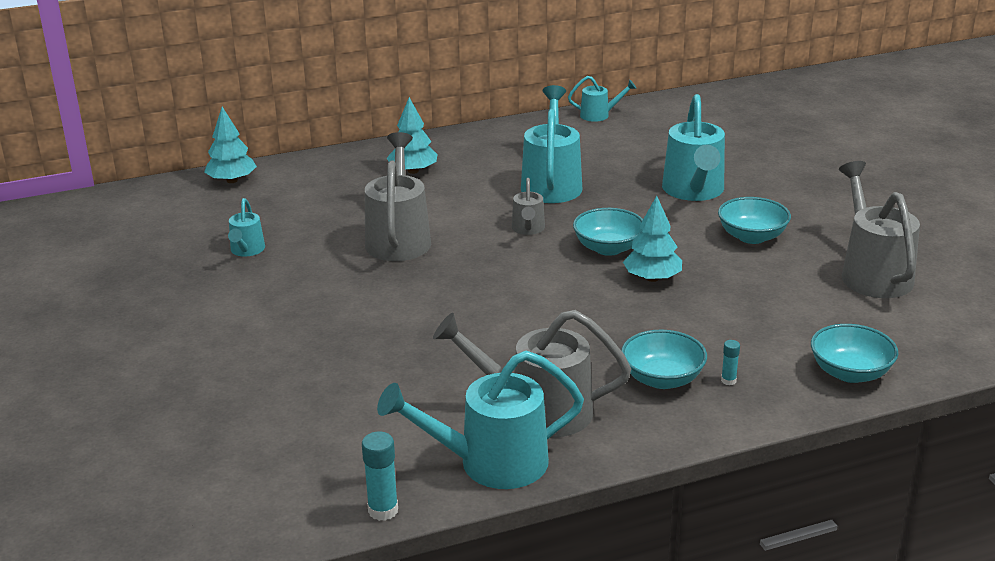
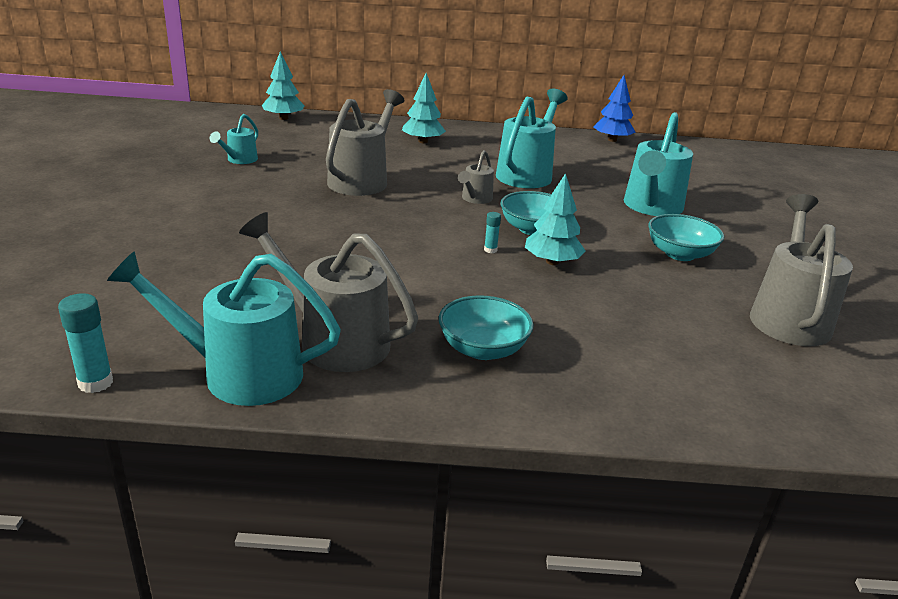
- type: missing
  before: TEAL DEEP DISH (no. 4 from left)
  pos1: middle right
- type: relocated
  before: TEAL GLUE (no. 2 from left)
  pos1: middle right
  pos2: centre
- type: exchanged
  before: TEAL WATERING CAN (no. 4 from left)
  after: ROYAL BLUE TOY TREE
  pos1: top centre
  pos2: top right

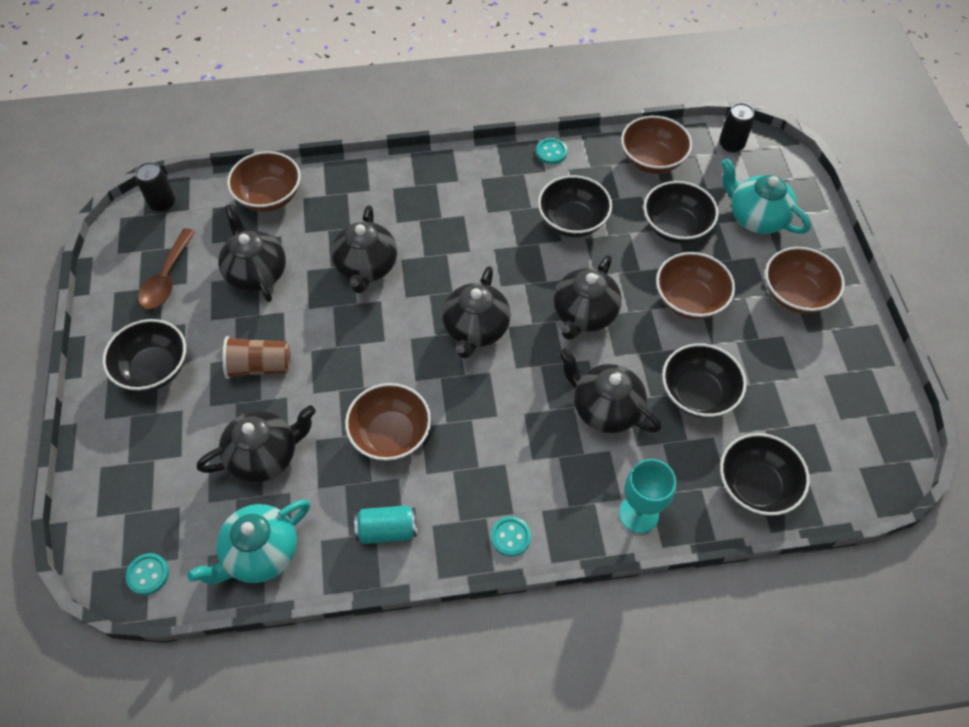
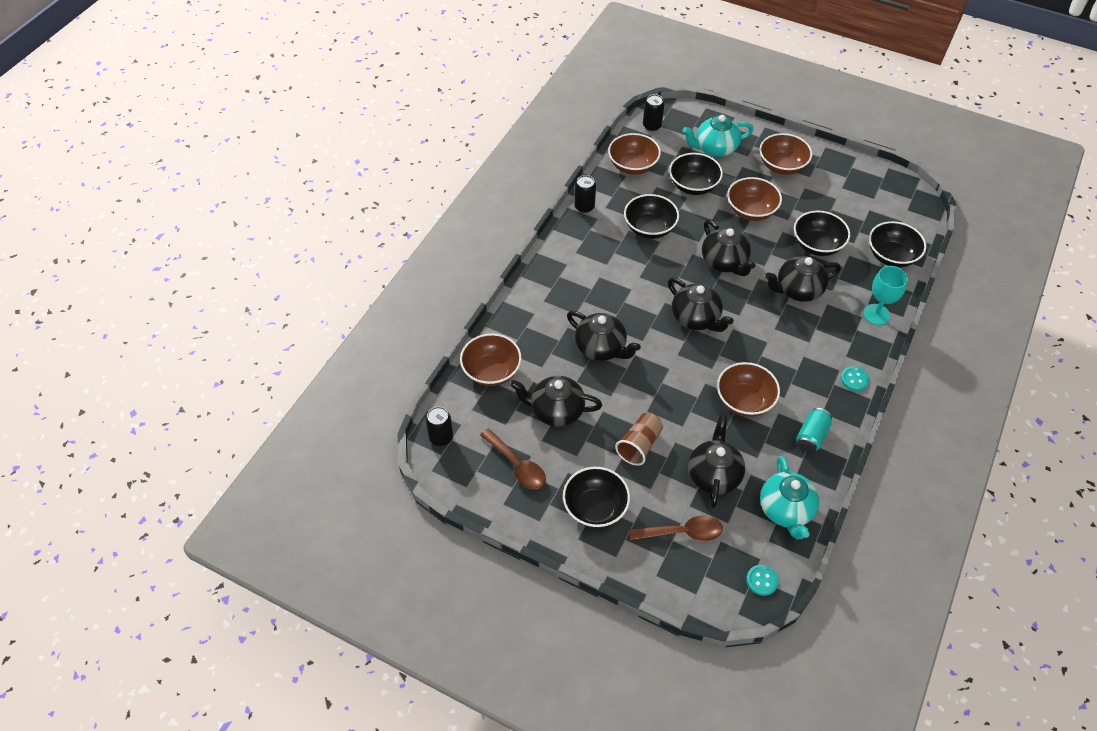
- type: appeared
  after: RUSSET SPOON (no. 2 from left)
  pos2: bottom centre
- type: exchanged
  before: TEAL BUTTON (no. 3 from left)
  after: BLACK SODA CAN (no. 2 from left)
  pos1: top centre
  pos2: top centre

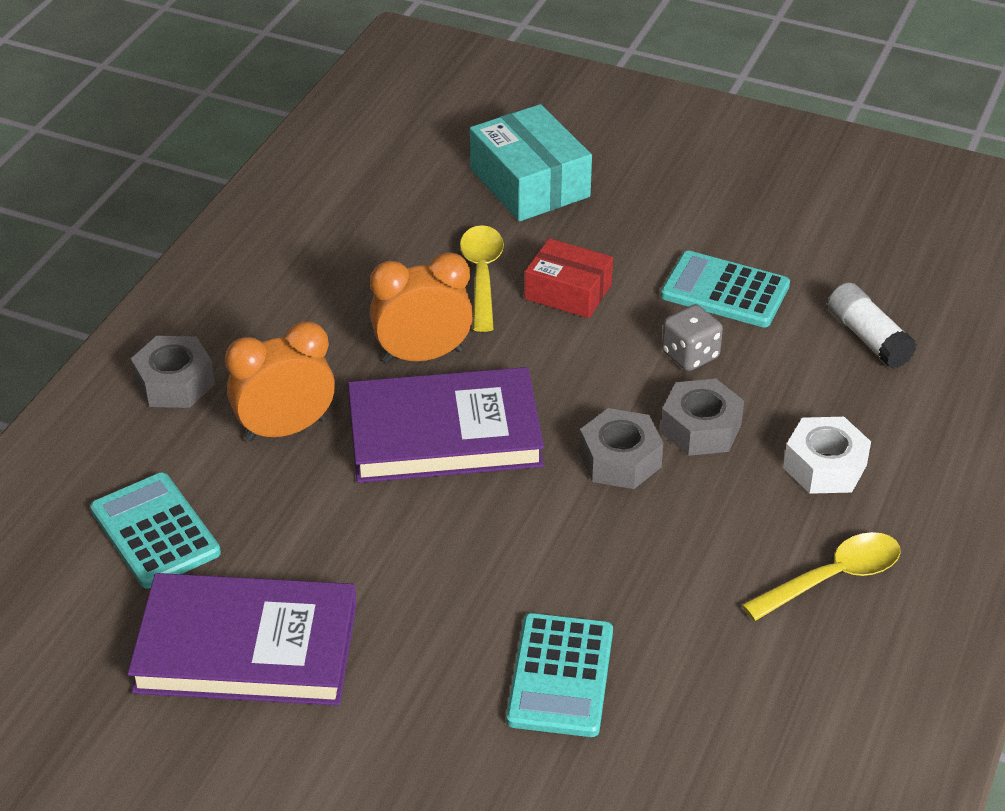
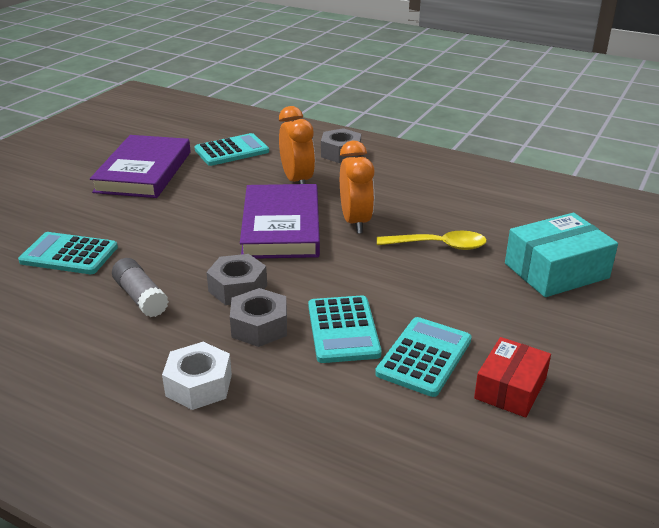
- type: missing
  before: GOLDEN SPOON (no. 2 from left)
  pos1: bottom right
- type: missing
  before: WHITE GLUE
  pos1: middle right
- type: appeared
  after: GRAY GLUE
  pos2: middle left
- type: relocated
  before: CRIMSON PARCEL
  pos1: centre
  pos2: bottom right
- type: exchanged
  before: GRAY GAME DIE
  after: TEAL CALCULATOR (no. 3 from left)
  pos1: middle right
  pos2: centre

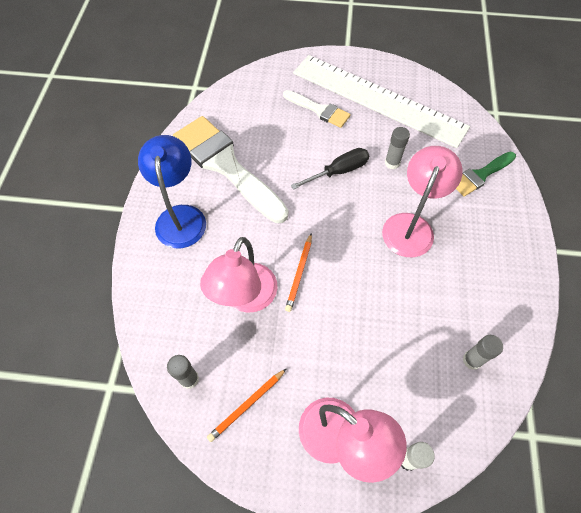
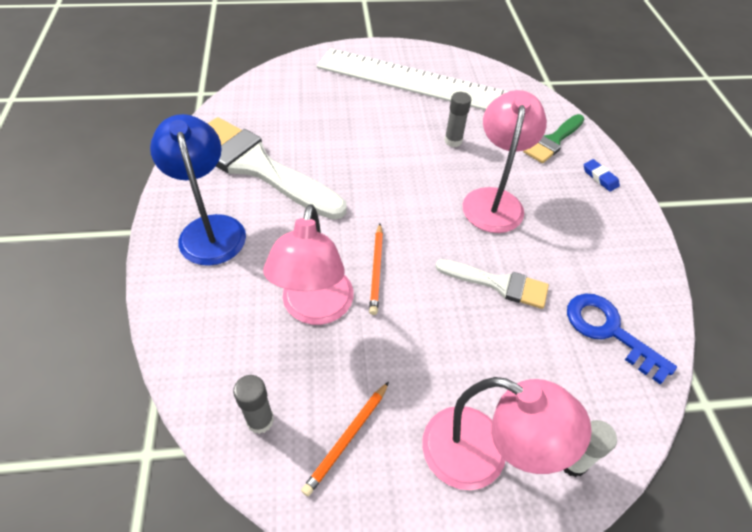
- type: missing
  before: BLACK SCREWDRIVER
  pos1: top centre
- type: appeared
  after: ROYAL BLUE PENCIL ERASER
  pos2: top right
- type: relocated
  before: WHITE PAINT BRUSH (no. 2 from left)
  pos1: top centre
  pos2: centre
- type: exchanged
  before: GRAY GLUE (no. 3 from left)
  after: ROYAL BLUE LATCHKEY
  pos1: bottom right
  pos2: middle right

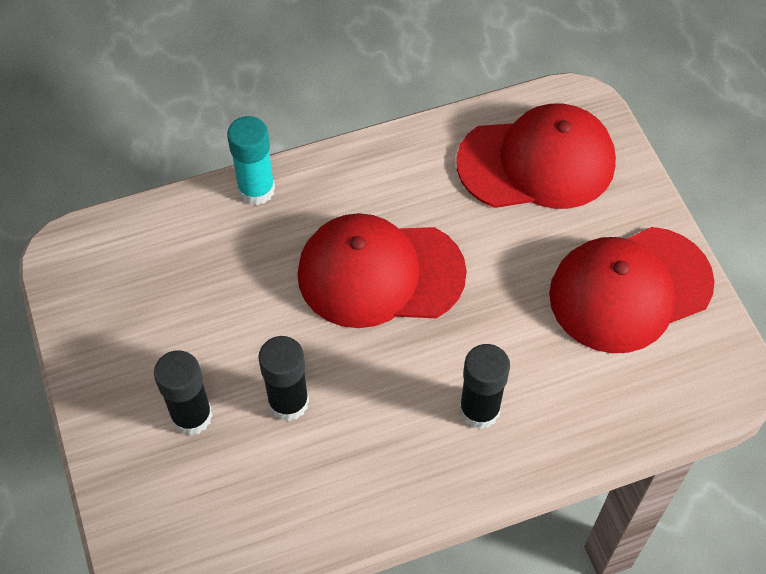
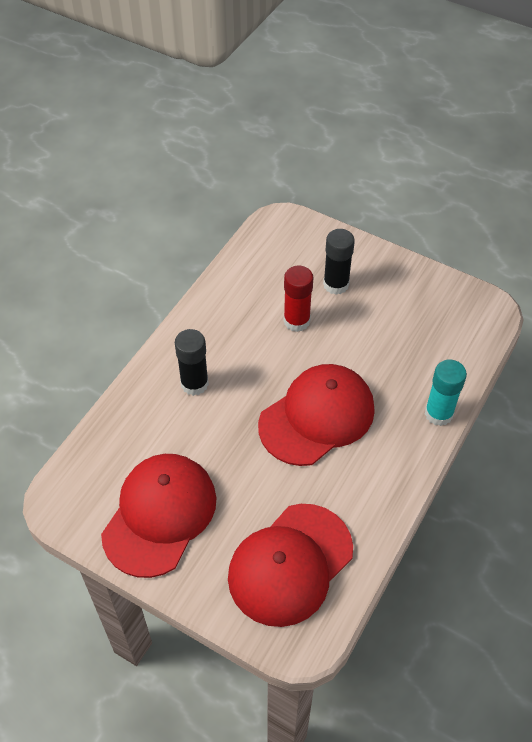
- type: colour
  before: BLACK GLUE (no. 2 from left)
  after: CRIMSON GLUE
  pos1: centre
  pos2: centre

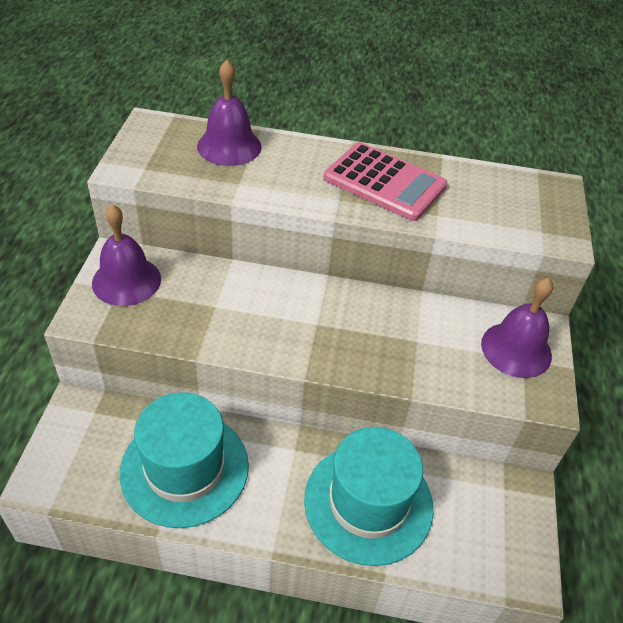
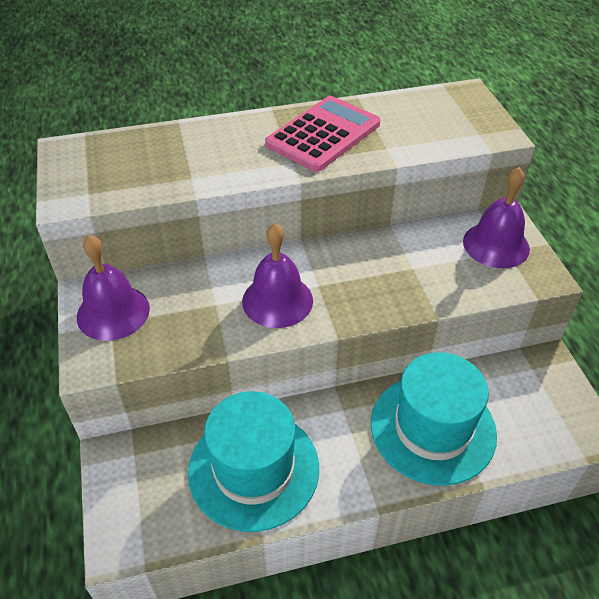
- type: relocated
  before: VIOLET BELL (no. 2 from left)
  pos1: top centre
  pos2: centre
- type: spun
  before: ROSE-PINK CALCULATOR
  pos1: top centre
  pos2: top centre
  turn: -60

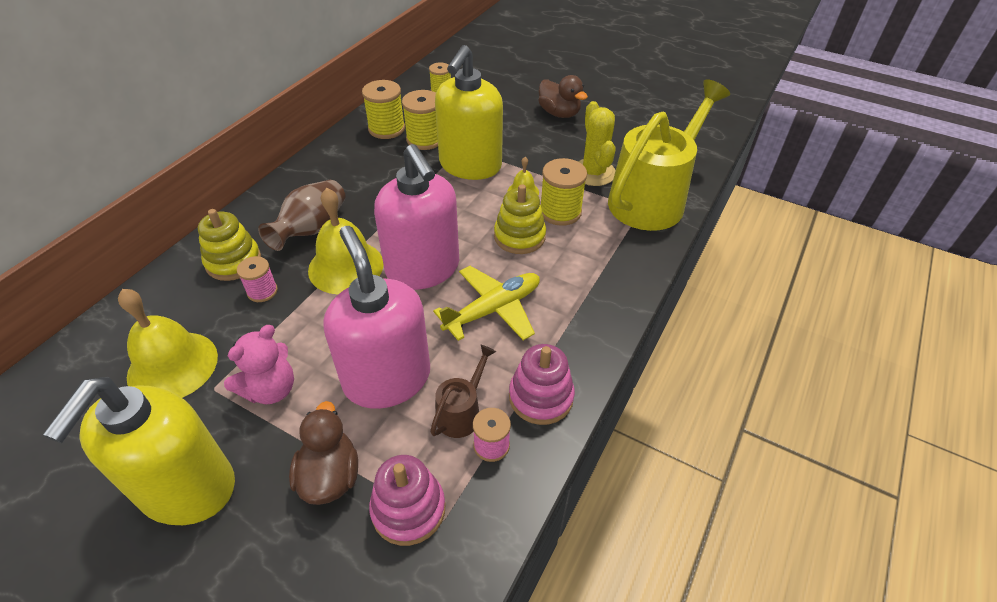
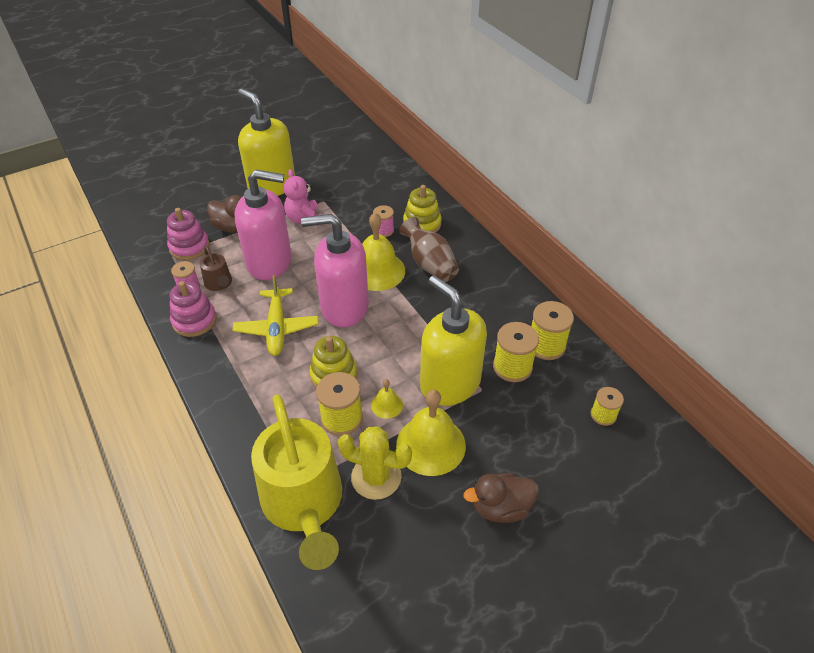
- type: relocated
  before: GOLDEN BELL (no. 1 from left in the first image)
  after: GOLDEN BELL (no. 3 from left)
  pos1: middle left
  pos2: centre

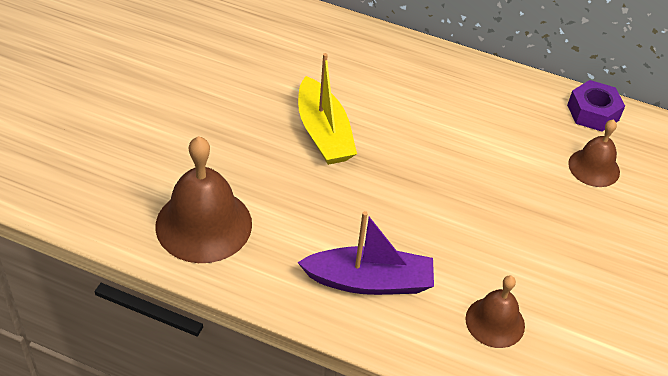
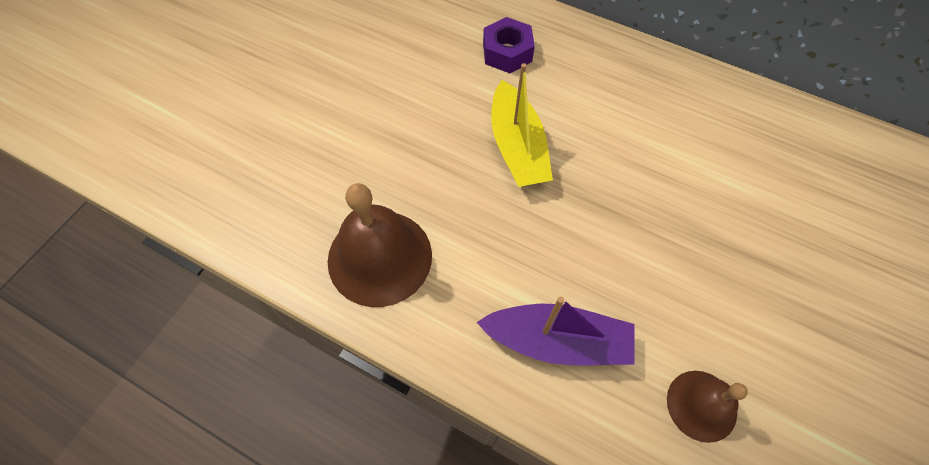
- type: missing
  before: RUSSET BELL (no. 3 from left)
  pos1: middle right
- type: relocated
  before: VIOLET HEX NUT
  pos1: top right
  pos2: top centre

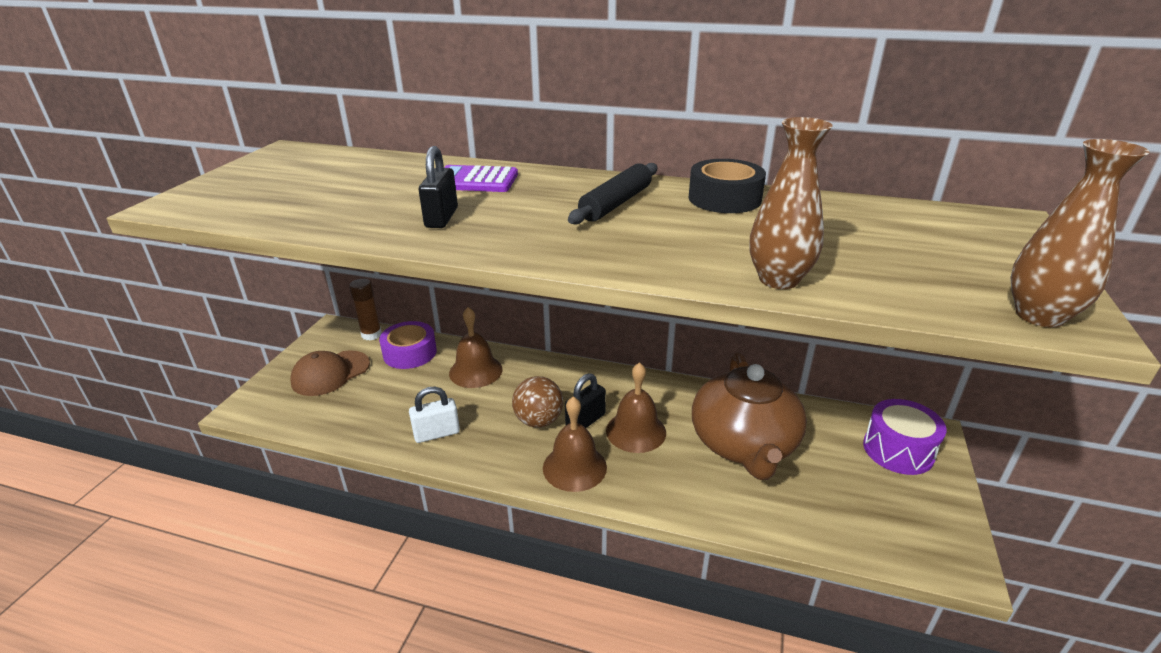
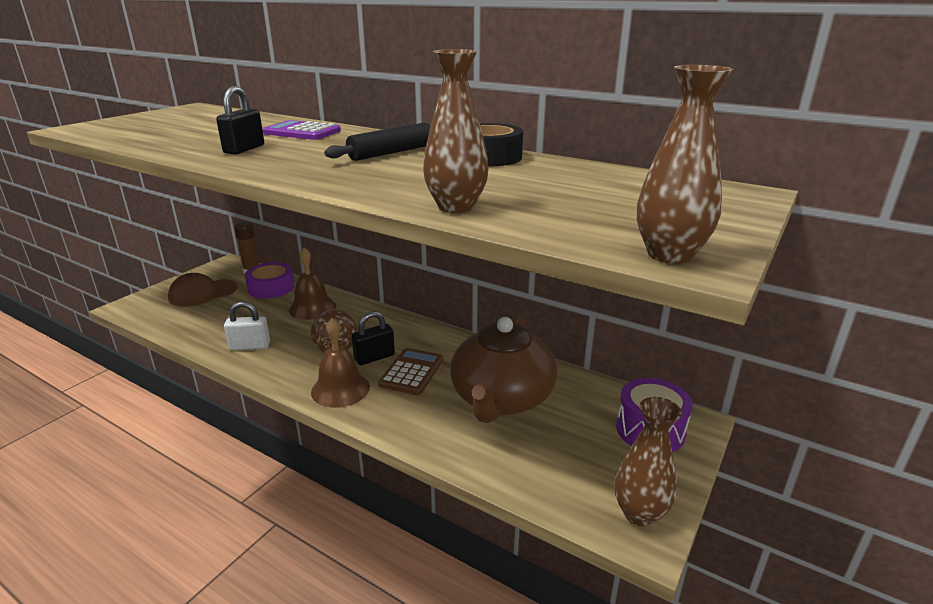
- type: appeared
  after: RUSSET TALL VASE (no. 2 from left)
  pos2: bottom right
- type: exchanged
  before: RUSSET BELL (no. 3 from left)
  after: RUSSET CALCULATOR
  pos1: centre
  pos2: centre

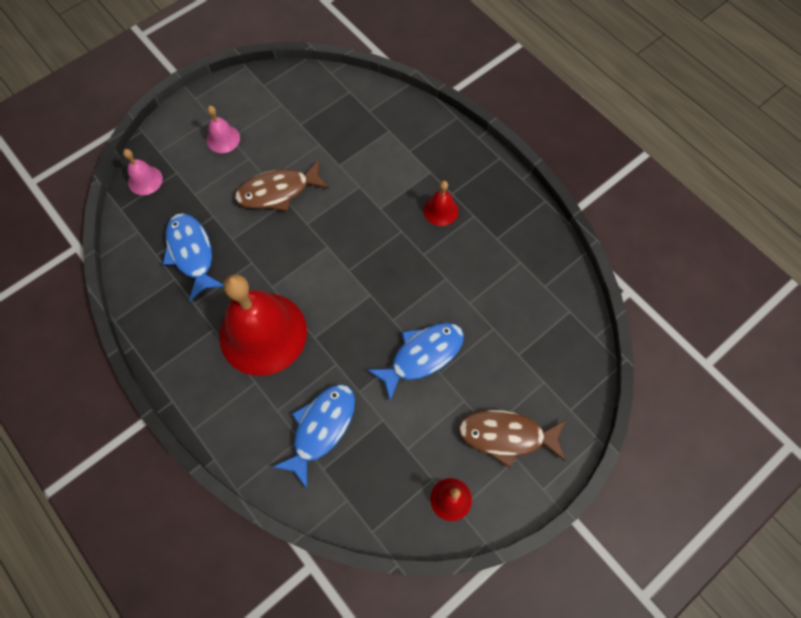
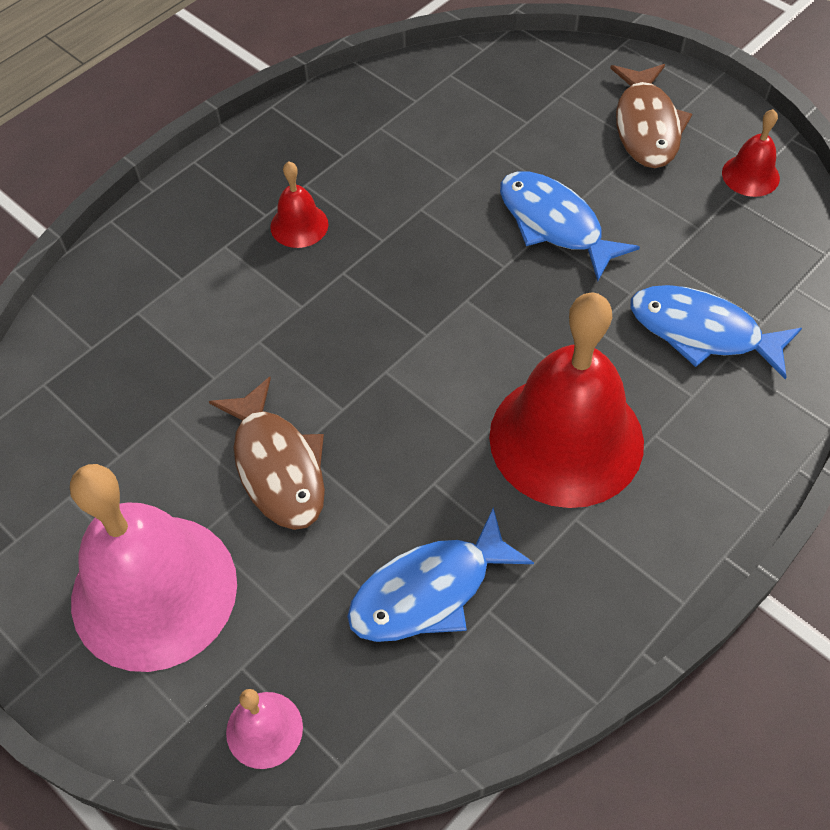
- type: size
  before: ROSE-PINK BELL (no. 2 from left in the first image)
  pos1: top left
  pos2: bottom left
  scale: 2.32

